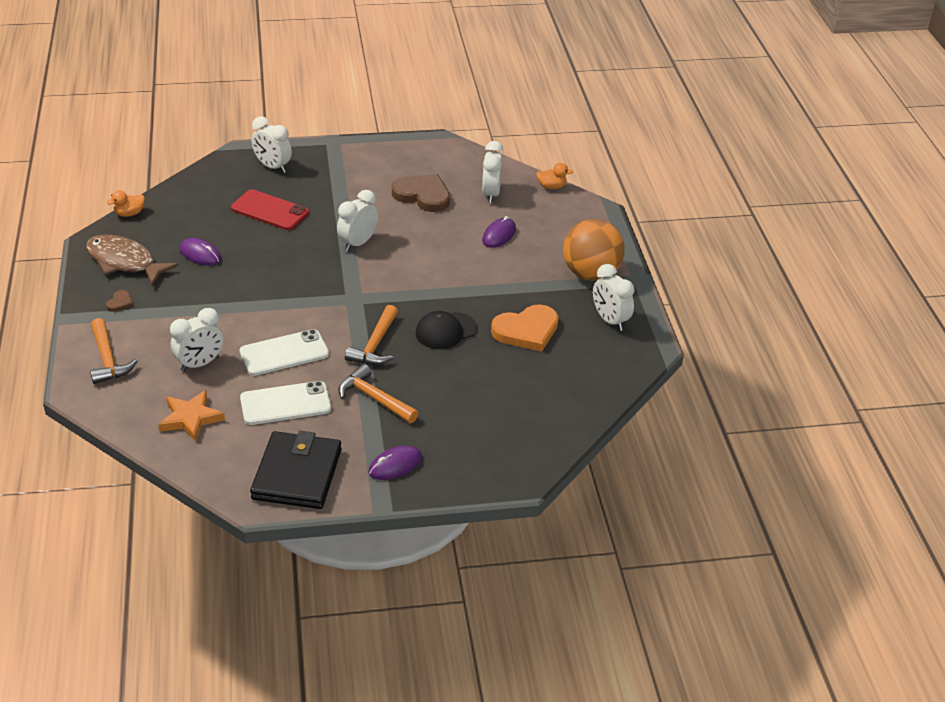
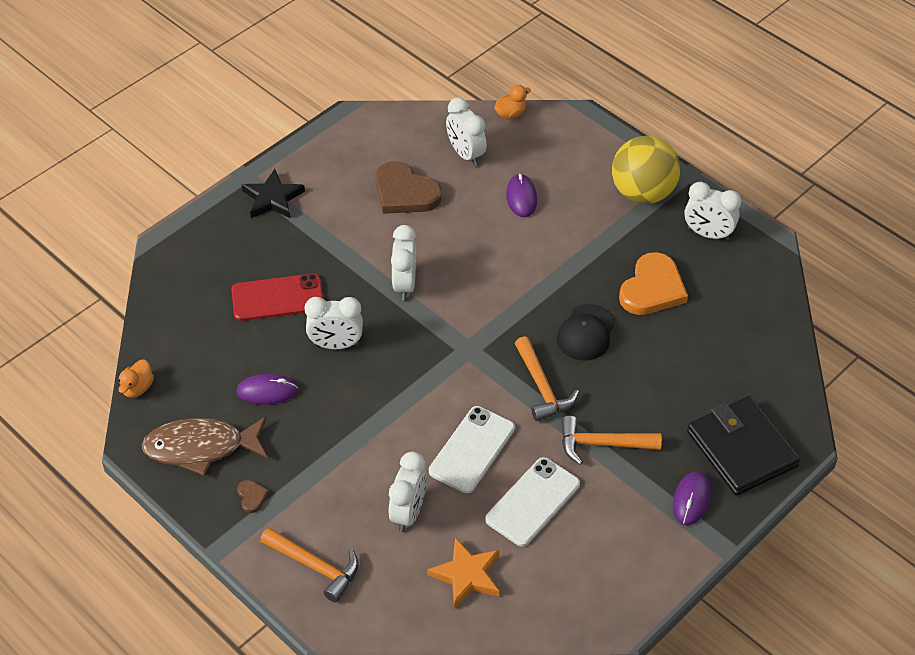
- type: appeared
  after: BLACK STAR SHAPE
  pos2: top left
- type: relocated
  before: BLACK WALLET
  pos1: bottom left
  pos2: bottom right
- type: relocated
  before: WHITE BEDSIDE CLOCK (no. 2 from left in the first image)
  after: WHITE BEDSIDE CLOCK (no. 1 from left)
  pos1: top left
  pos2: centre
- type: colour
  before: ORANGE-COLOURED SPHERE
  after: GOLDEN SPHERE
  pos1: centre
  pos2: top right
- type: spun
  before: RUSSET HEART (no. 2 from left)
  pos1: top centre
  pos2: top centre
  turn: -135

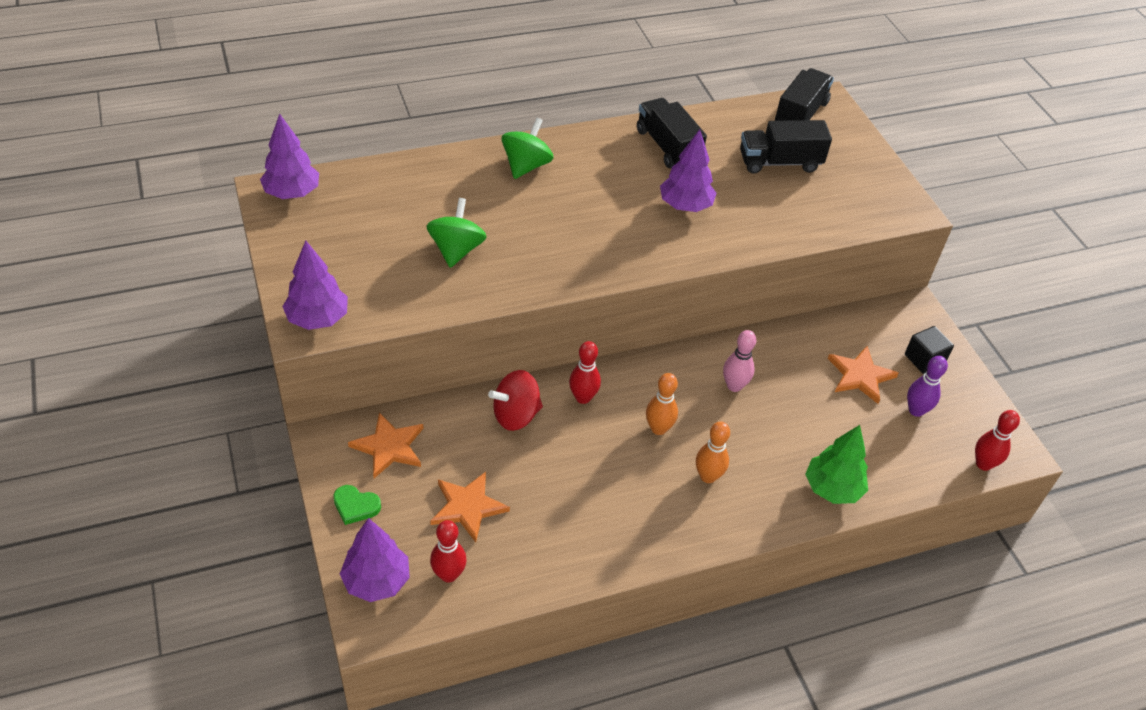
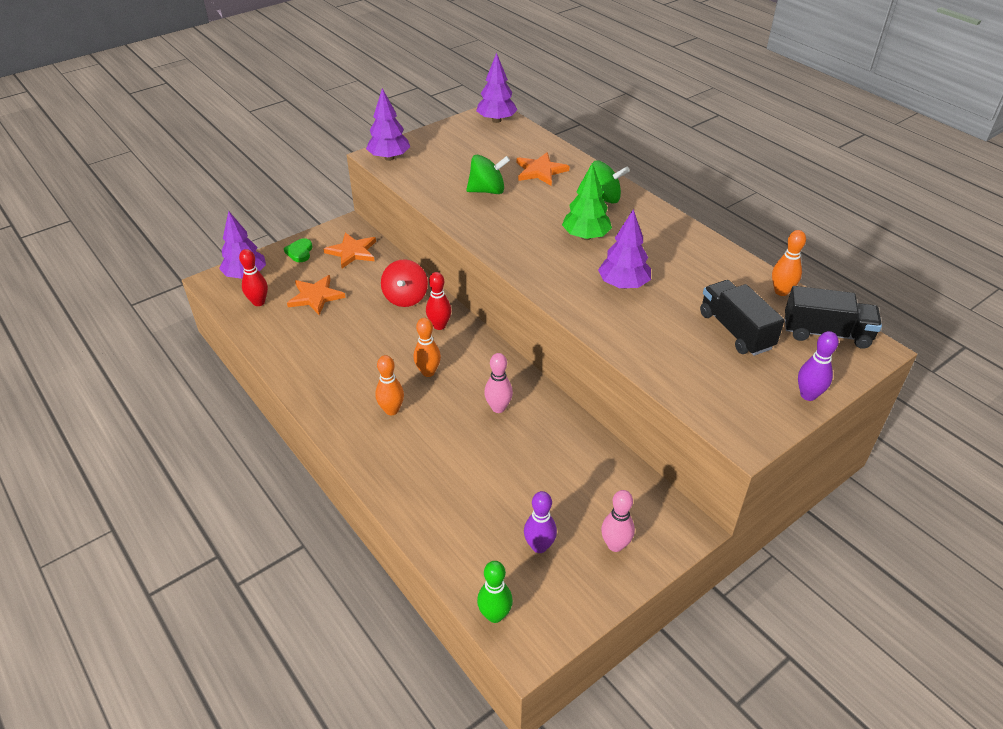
- type: missing
  before: BLACK TOY TRUCK (no. 1 from left)
  pos1: top centre
- type: appeared
  after: ORANGE-COLOURED SKITTLE (no. 3 from left)
  pos2: middle right
- type: appeared
  after: VIOLET SKITTLE (no. 2 from left)
  pos2: middle right
- type: relocated
  before: LEAF-GREEN TOY TREE
  pos1: middle right
  pos2: top centre
- type: relocated
  before: ORANGE-COLOURED STAR SHAPE (no. 3 from left)
  pos1: middle right
  pos2: top centre
- type: exchanged
  before: BLACK SOLID CUBE
  after: ROSE-PINK SKITTLE (no. 2 from left)
  pos1: middle right
  pos2: bottom centre
- type: colour
  before: CRIMSON SKITTLE (no. 3 from left)
  after: LEAF-GREEN SKITTLE
  pos1: middle right
  pos2: bottom centre
- type: spun
  before: CRIMSON TOY TOP
  pos1: centre
  pos2: centre
  turn: -135

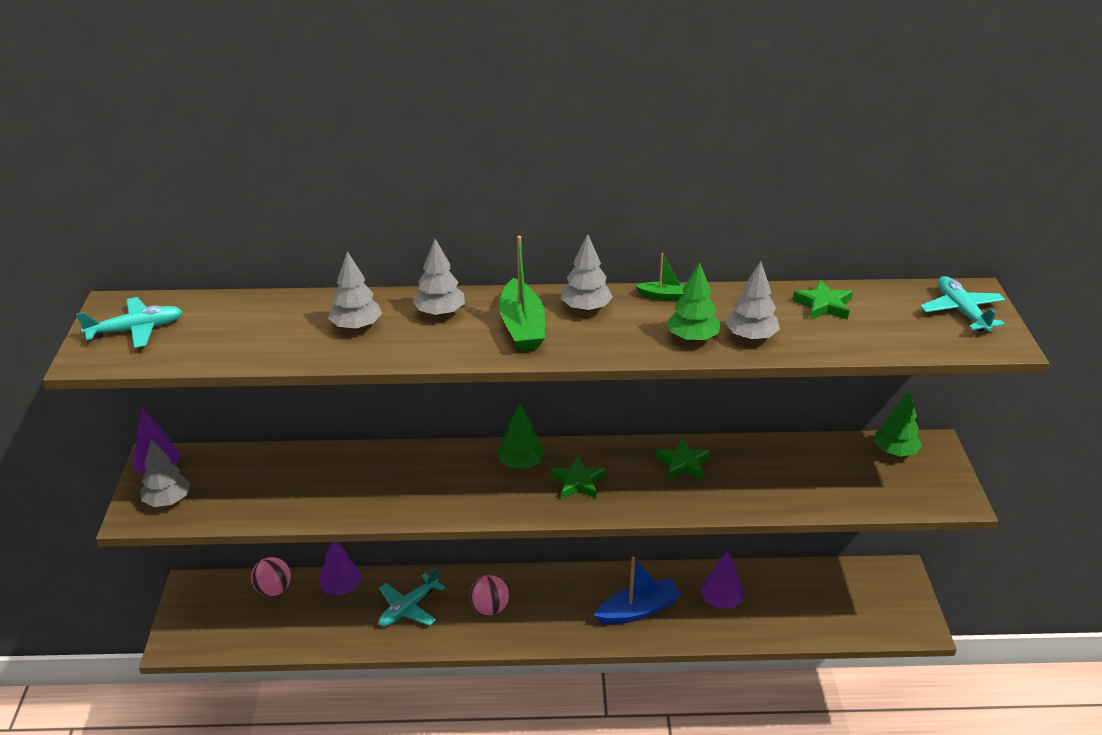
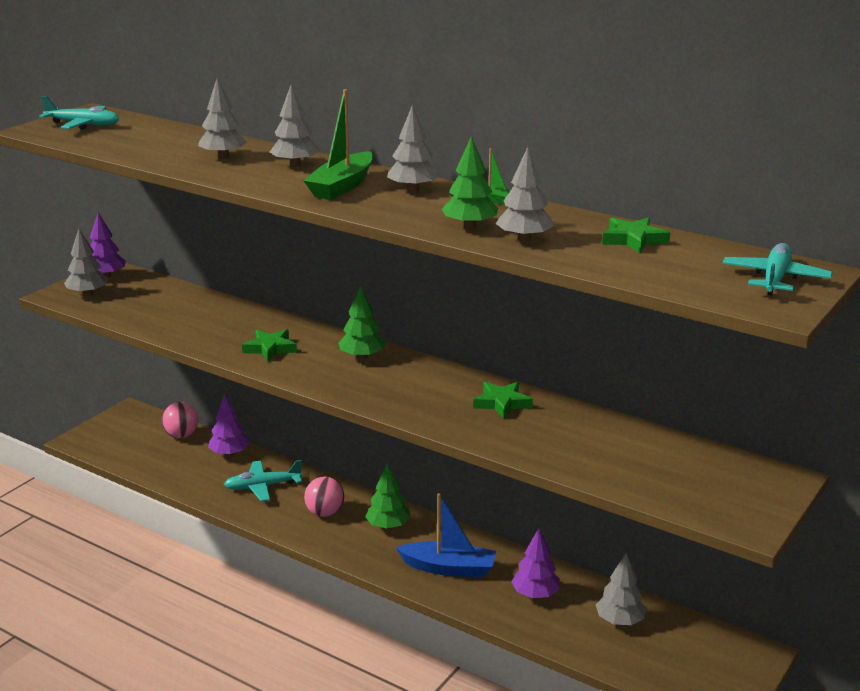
- type: appeared
  after: GRAY TOY TREE (no. 6 from left)
  pos2: bottom right
- type: relocated
  before: LEAF-GREEN STAR SHAPE (no. 1 from left)
  pos1: centre
  pos2: middle left
- type: relocated
  before: LEAF-GREEN TOY TREE (no. 3 from left in the first image)
  after: LEAF-GREEN TOY TREE (no. 2 from left)
  pos1: middle right
  pos2: bottom centre

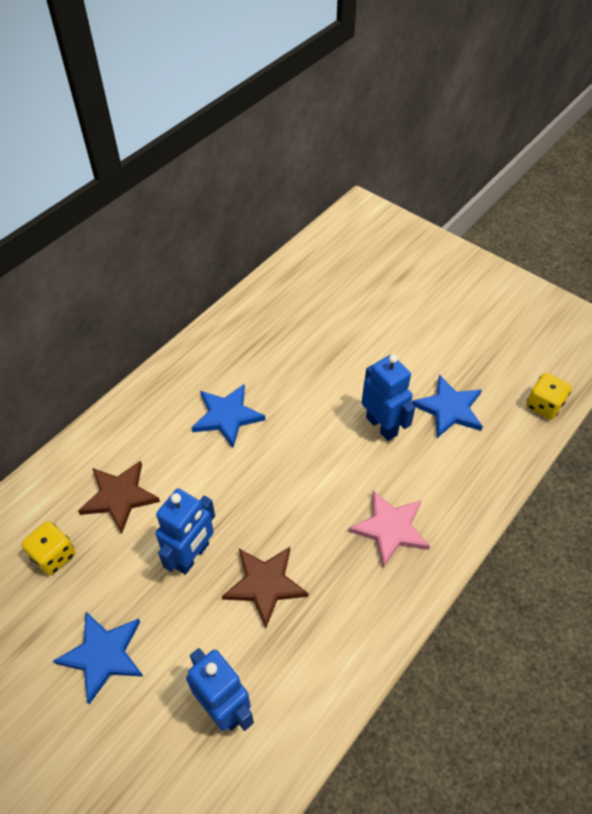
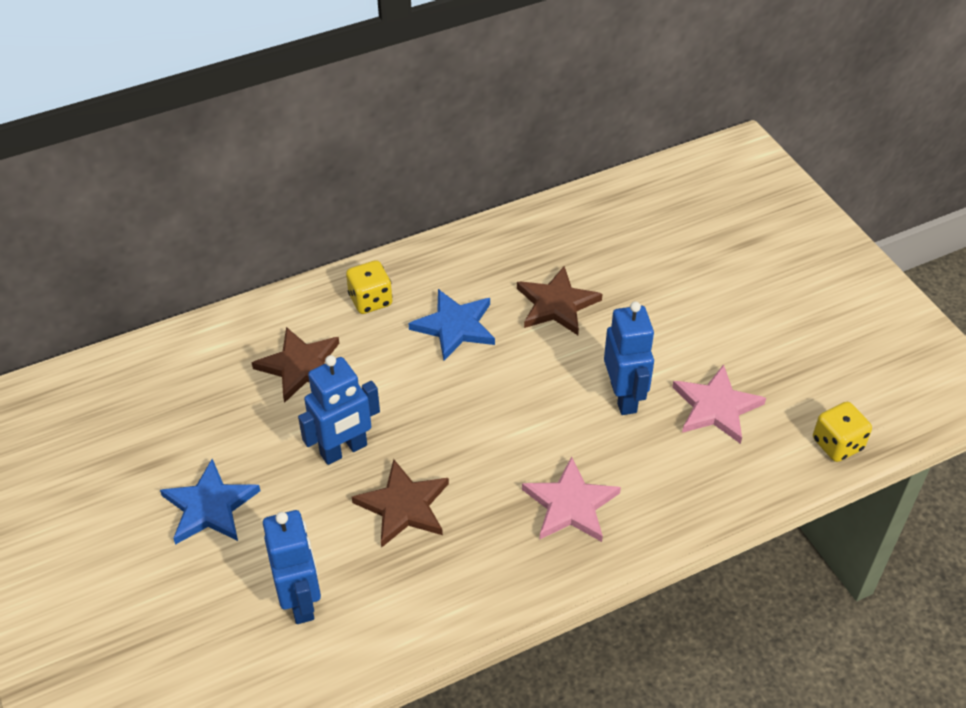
- type: appeared
  after: RUSSET STAR SHAPE (no. 3 from left)
  pos2: centre
- type: relocated
  before: GOLDEN GAME DIE (no. 1 from left)
  pos1: bottom left
  pos2: centre
- type: colour
  before: ROYAL BLUE STAR SHAPE (no. 3 from left)
  after: ROSE-PINK STAR SHAPE (no. 2 from left)
  pos1: middle right
  pos2: middle right

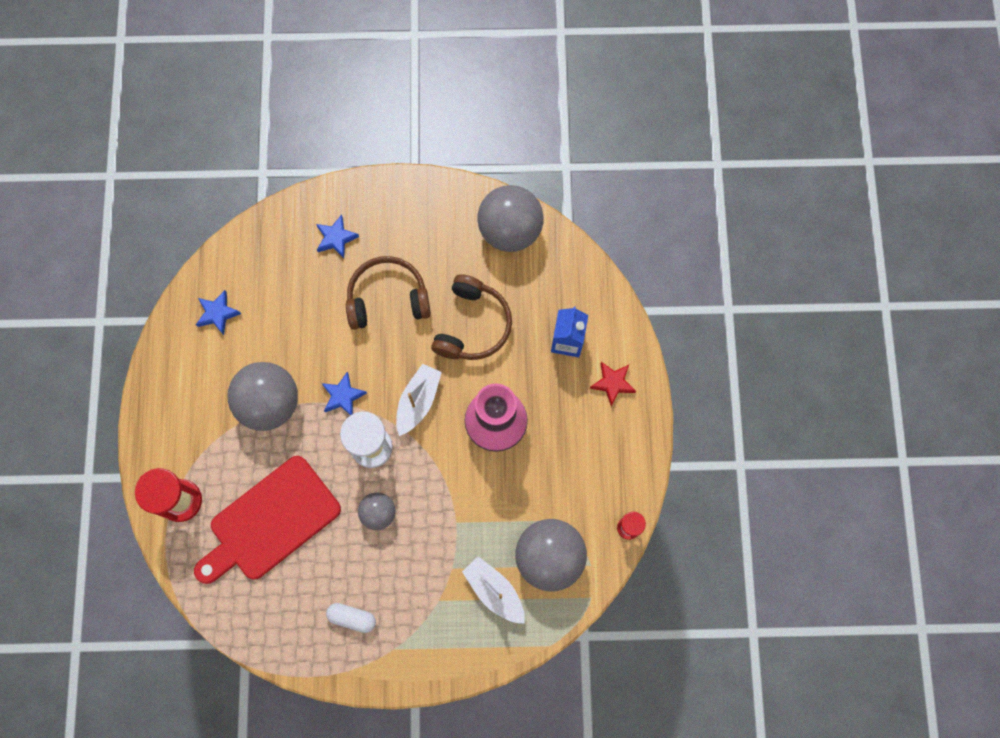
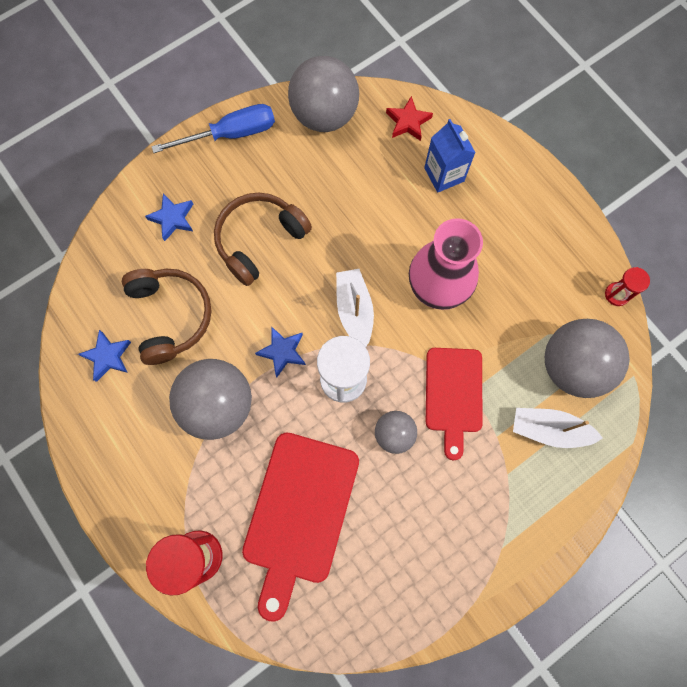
- type: missing
  before: WHITE PILL
  pos1: bottom centre
- type: appeared
  after: ROYAL BLUE SCREWDRIVER
  pos2: top left
- type: appeared
  after: CRIMSON CHOPPING BOARD (no. 2 from left)
  pos2: centre
- type: relocated
  before: RUSSET HEADSET (no. 2 from left in the first image)
  after: RUSSET HEADSET (no. 1 from left)
  pos1: centre
  pos2: middle left
- type: relocated
  before: CRIMSON STAR SHAPE
  pos1: centre
  pos2: top centre

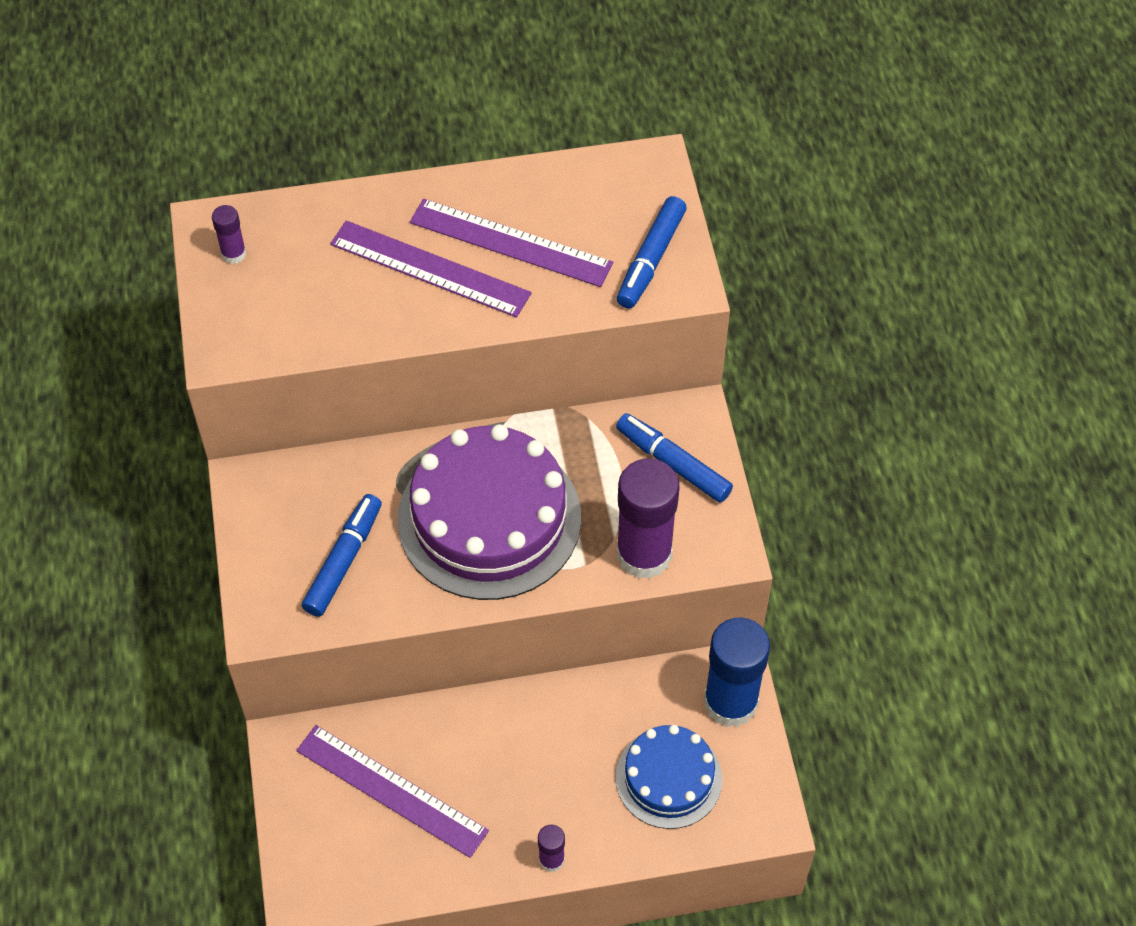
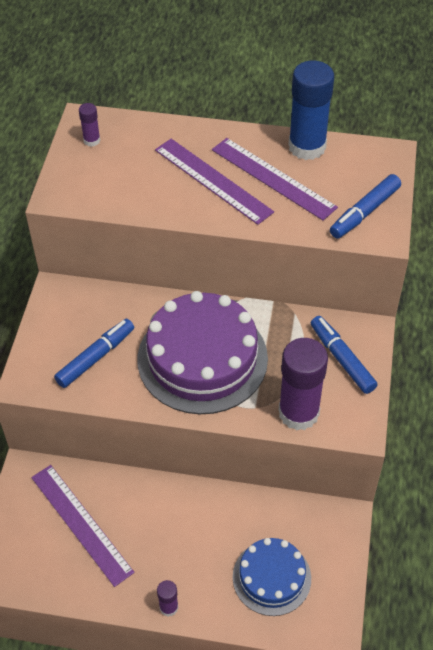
- type: relocated
  before: ROYAL BLUE GLUE
  pos1: bottom centre
  pos2: top right

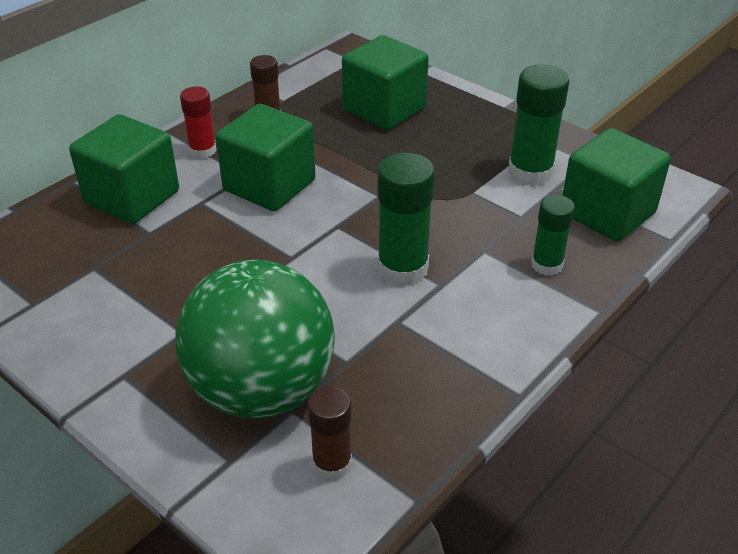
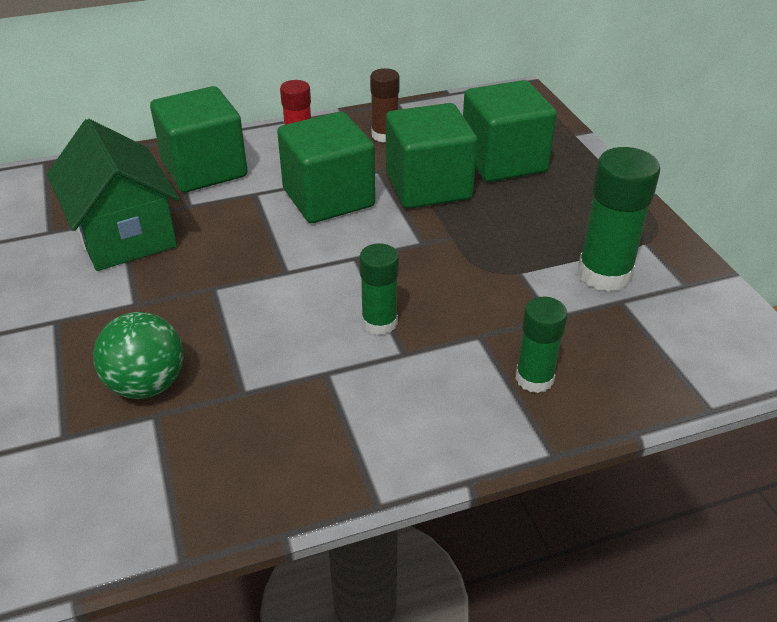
- type: missing
  before: RUSSET GLUE (no. 2 from left)
  pos1: bottom centre
- type: appeared
  after: LEAF-GREEN TOY HOUSE
  pos2: top left
- type: relocated
  before: LEAF-GREEN SOLID CUBE (no. 4 from left in the first image)
  after: LEAF-GREEN SOLID CUBE (no. 3 from left)
  pos1: middle right
  pos2: top centre
- type: size
  before: LEAF-GREEN SPHERE
  pos1: centre
  pos2: middle left
  scale: 0.53
- type: size
  before: LEAF-GREEN GLUE (no. 1 from left)
  pos1: centre
  pos2: centre
  scale: 0.62

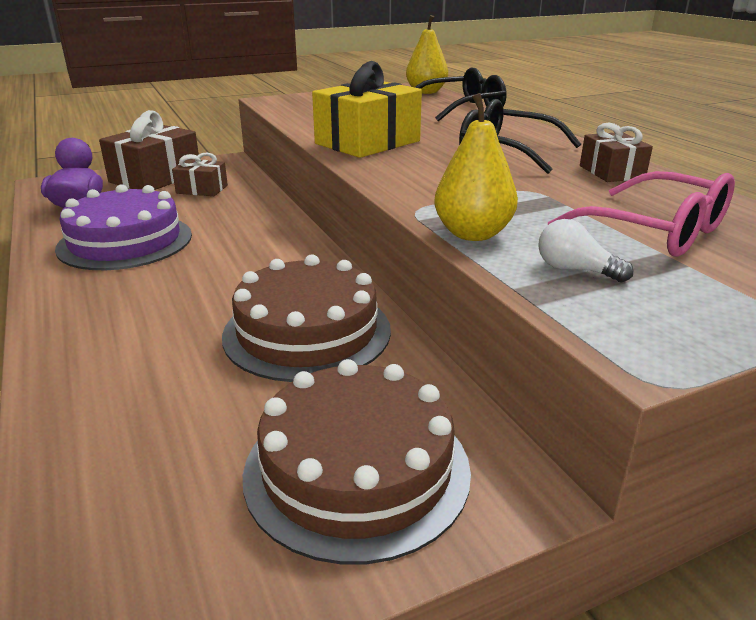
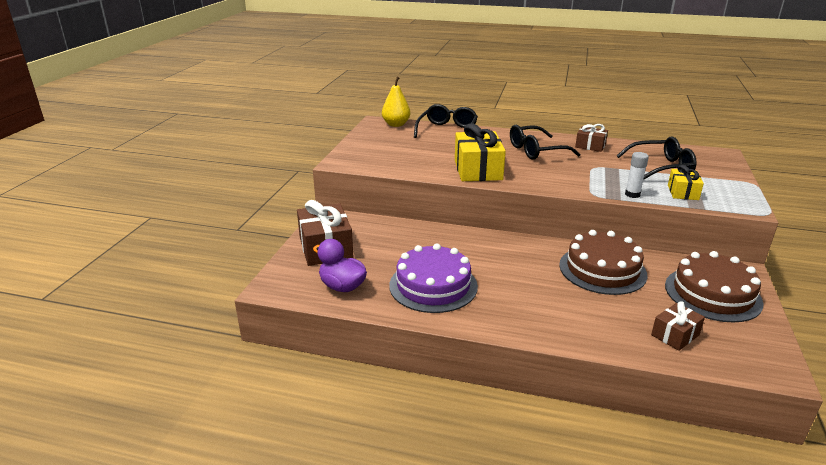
- type: relocated
  before: RUSSET WRAPPED GIFT (no. 2 from left in the first image)
  after: RUSSET WRAPPED GIFT (no. 3 from left)
  pos1: top left
  pos2: bottom right
- type: exchanged
  before: GOLDEN PEAR FRUIT (no. 2 from left)
  after: WHITE GLUE
  pos1: top centre
  pos2: middle right
- type: exchanged
  before: WHITE BULB
  after: GOLDEN WRAPPED GIFT (no. 2 from left)
  pos1: middle right
  pos2: middle right
- type: colour
  before: ROSE-PINK GLASSES
  after: BLACK GLASSES (no. 3 from left)
  pos1: middle right
  pos2: middle right

